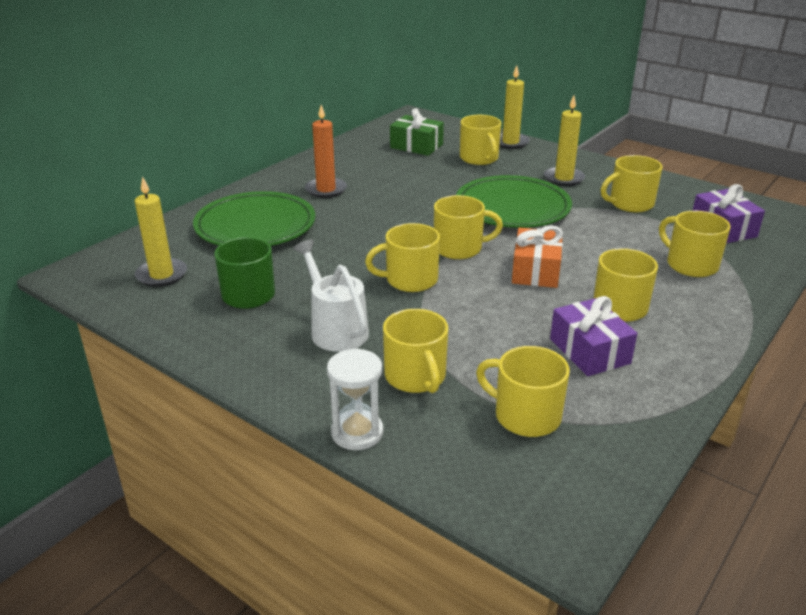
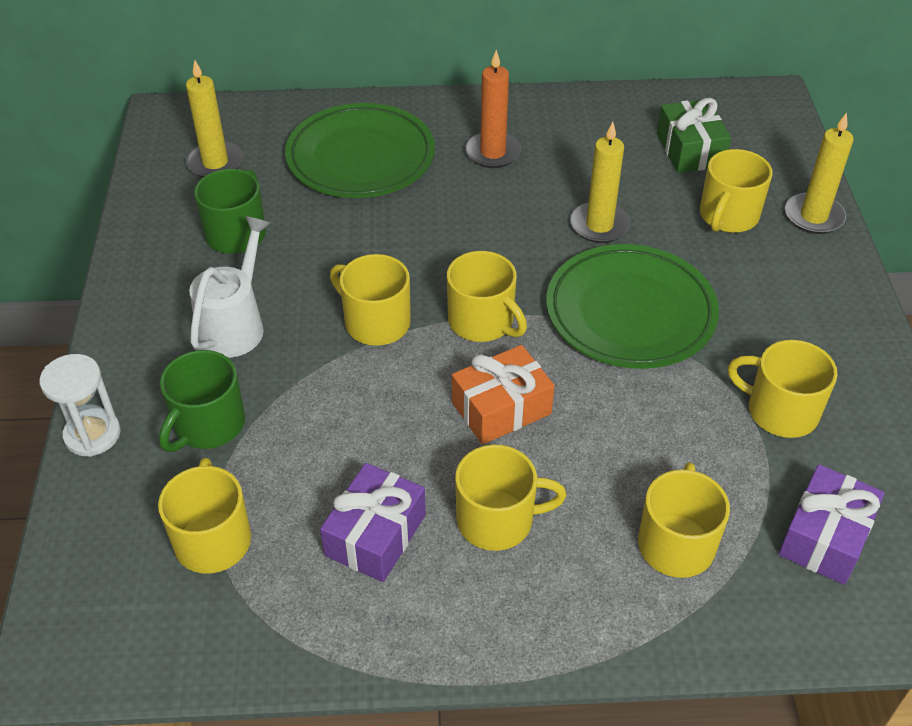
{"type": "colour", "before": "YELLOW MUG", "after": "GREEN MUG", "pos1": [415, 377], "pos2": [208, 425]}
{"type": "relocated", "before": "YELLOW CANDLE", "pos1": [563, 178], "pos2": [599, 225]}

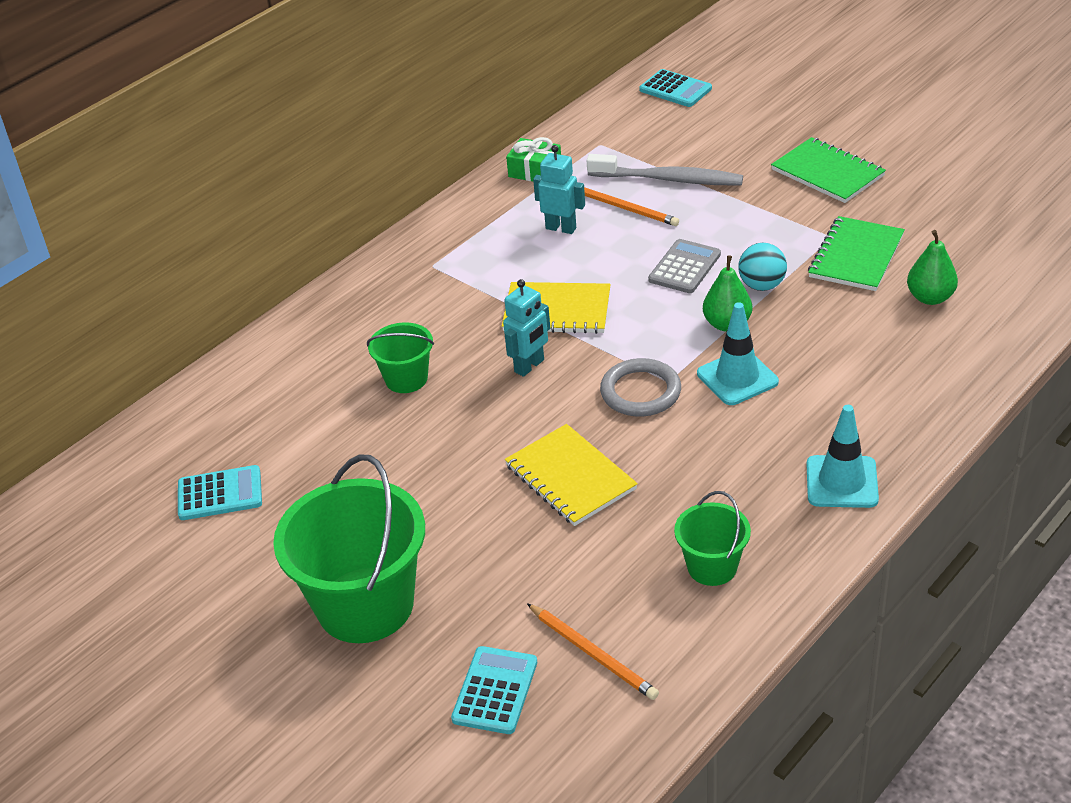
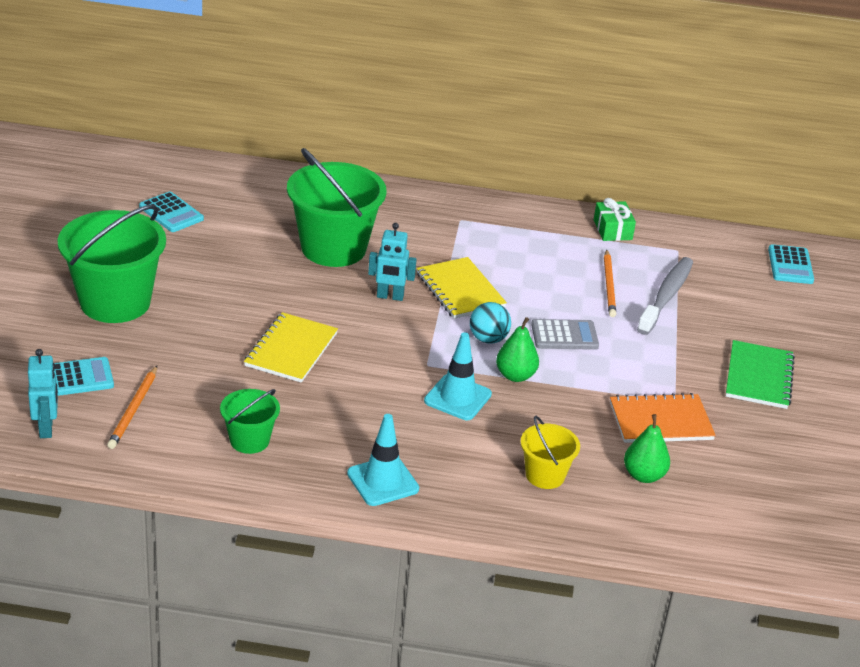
{"type": "size", "before": "GREEN BUCKET", "pos1": [406, 379], "pos2": [333, 248], "scale": 1.95}
{"type": "relocated", "before": "TURQUOISE ROBOT", "pos1": [561, 228], "pos2": [46, 428]}
{"type": "spun", "before": "GREY TOOTHBRUSH", "pos1": [668, 179], "pos2": [666, 296], "turn": -135}
{"type": "missing", "before": "GREY RING", "pos1": [640, 392]}
{"type": "relocated", "before": "TURQUOISE BALL", "pos1": [762, 285], "pos2": [488, 339]}
{"type": "colour", "before": "GREEN NOTEBOOK", "after": "ORANGE NOTEBOOK", "pos1": [856, 256], "pos2": [660, 421]}
{"type": "appeared", "after": "YELLOW BUCKET", "pos2": [545, 475]}

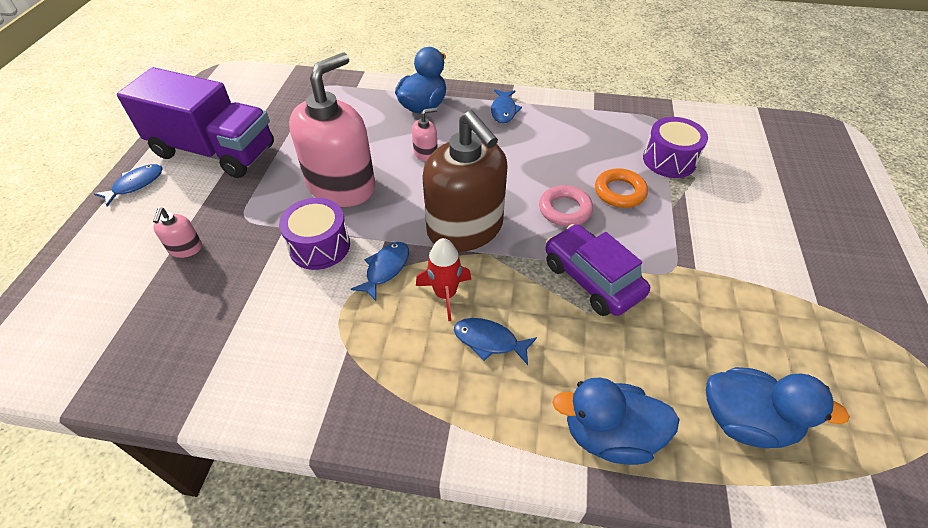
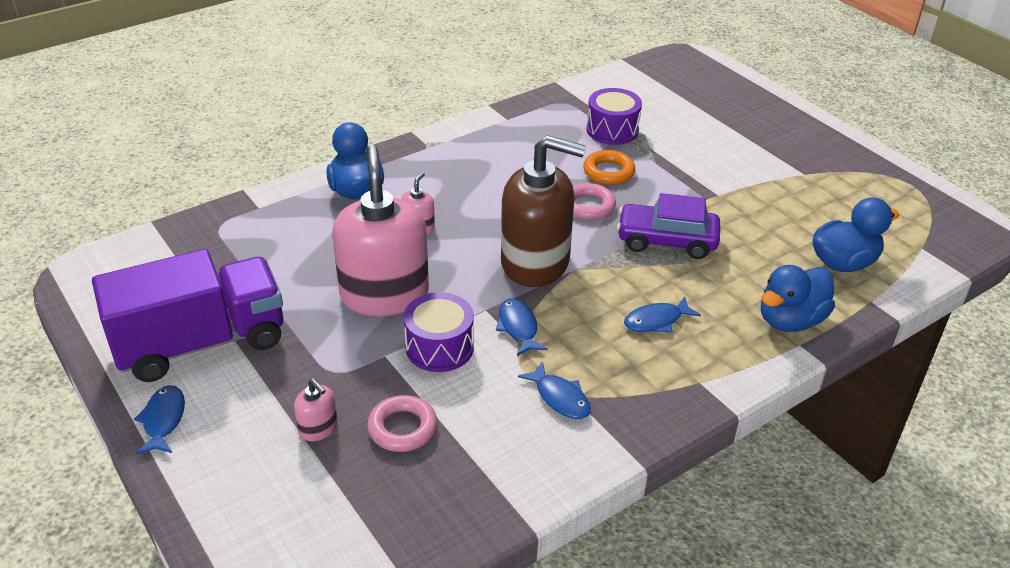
{"type": "missing", "before": "RED ROCKET", "pos1": [445, 294]}
{"type": "relocated", "before": "BLUE FISH", "pos1": [504, 111], "pos2": [560, 398]}
{"type": "appeared", "after": "PINK RING", "pos2": [402, 428]}

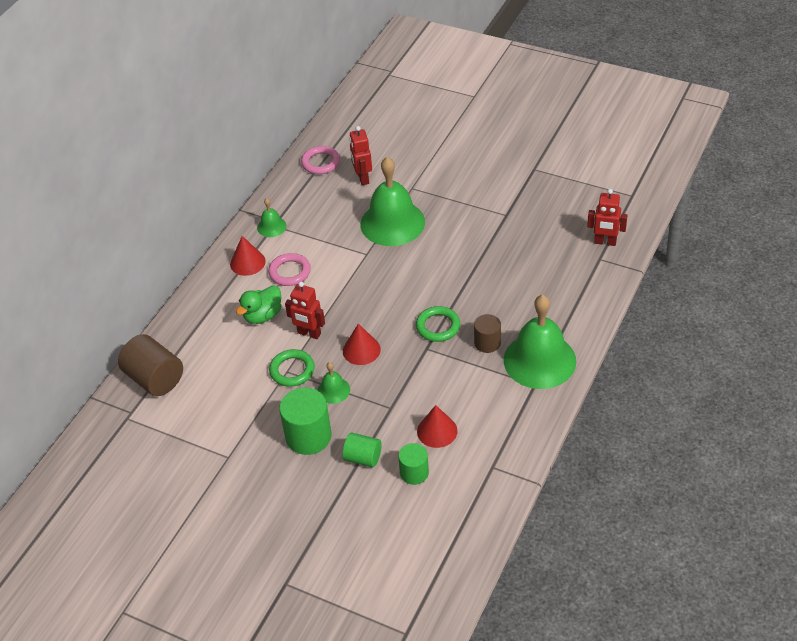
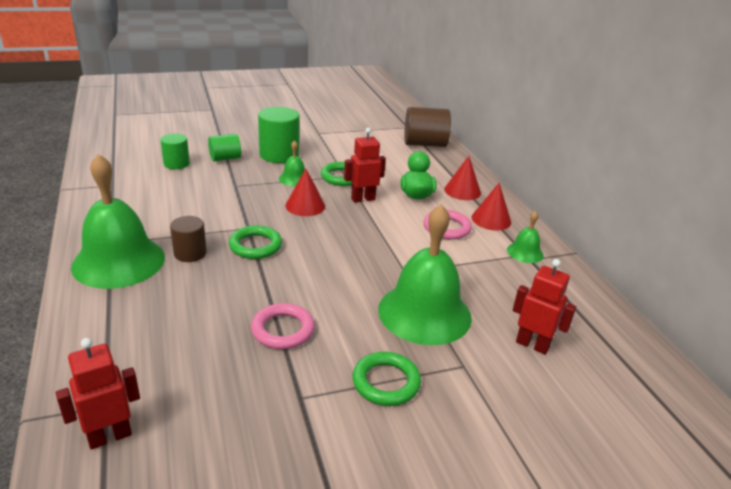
{"type": "relocated", "before": "PINK RING", "pos1": [320, 162], "pos2": [283, 330]}
{"type": "relocated", "before": "RED CONE", "pos1": [437, 431], "pos2": [462, 191]}
{"type": "appeared", "after": "GREEN RING", "pos2": [386, 382]}

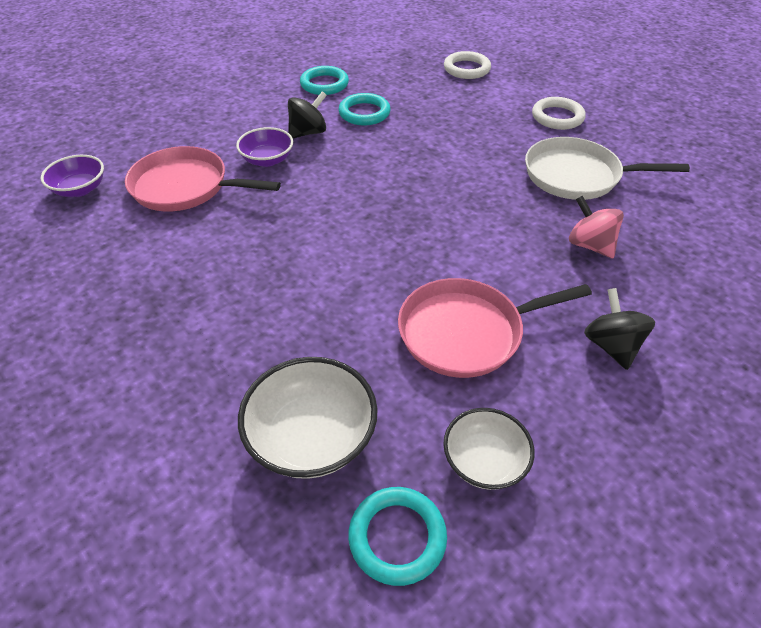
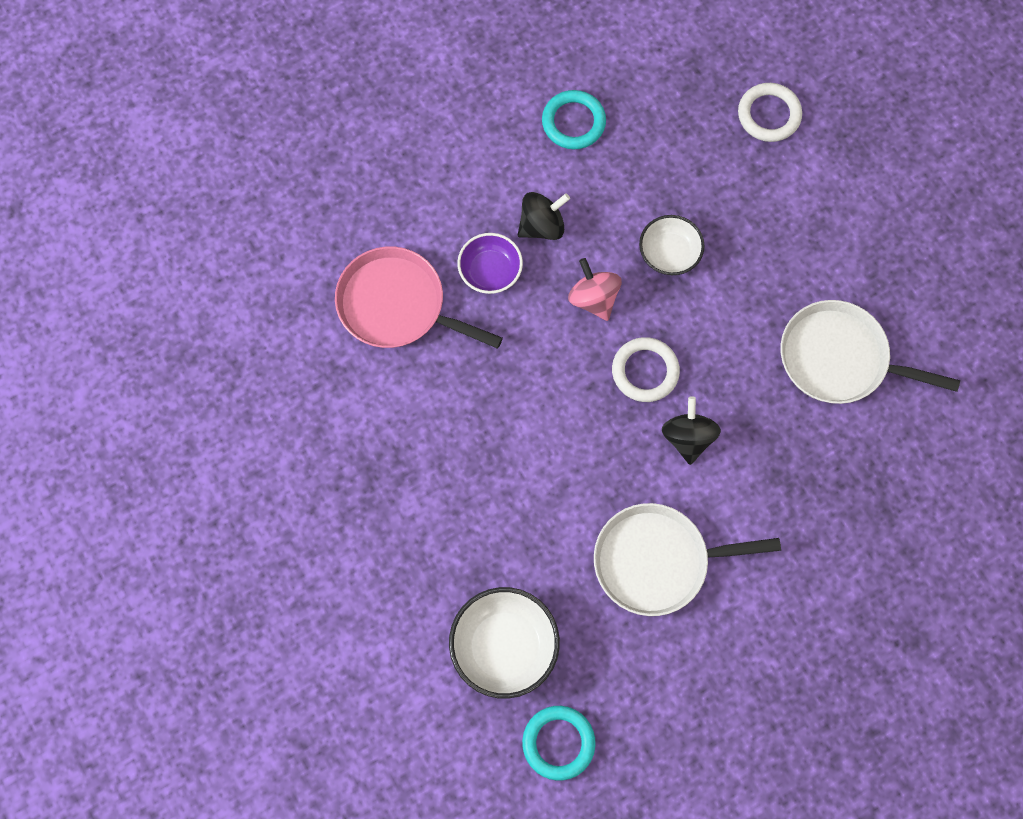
{"type": "missing", "before": "PURPLE BOWL", "pos1": [80, 189]}
{"type": "missing", "before": "TURQUOISE RING", "pos1": [364, 113]}
{"type": "colour", "before": "PINK PAN", "after": "WHITE PAN", "pos1": [466, 332], "pos2": [657, 561]}
{"type": "relocated", "before": "WHITE BOWL", "pos1": [484, 461], "pos2": [669, 253]}
{"type": "relocated", "before": "WHITE RING", "pos1": [557, 117], "pos2": [645, 371]}
{"type": "relocated", "before": "PINK SPINNING TOP", "pos1": [589, 245], "pos2": [593, 298]}
{"type": "relocated", "before": "BLACK SPINNING TOP", "pos1": [611, 345], "pos2": [688, 437]}

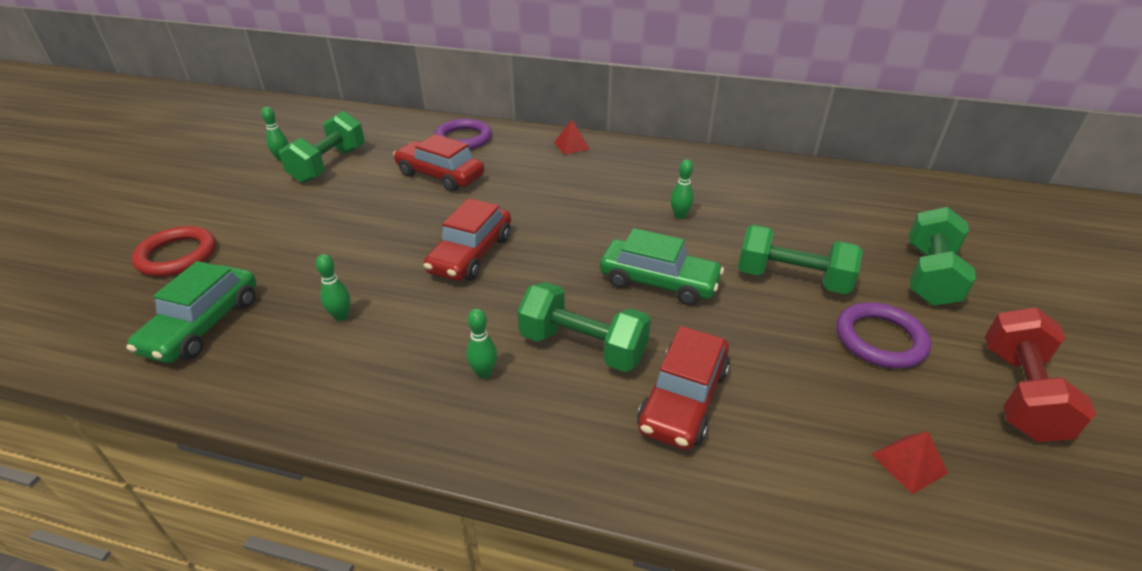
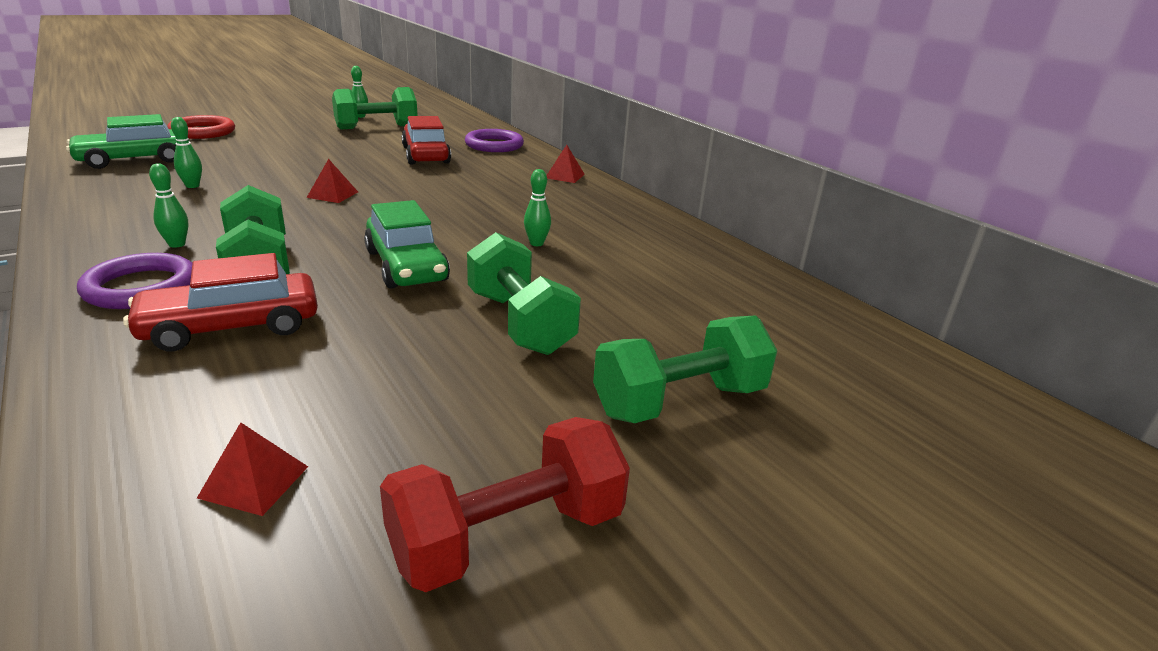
{"type": "exchanged", "before": "RED CAR", "after": "RED PYRAMID", "pos1": [471, 254], "pos2": [332, 194]}
{"type": "relocated", "before": "PURPLE RING", "pos1": [880, 339], "pos2": [141, 287]}

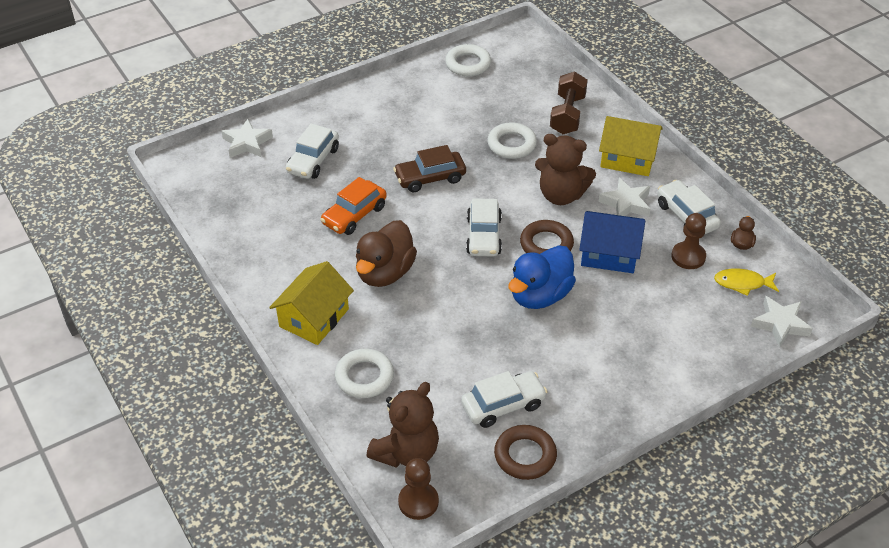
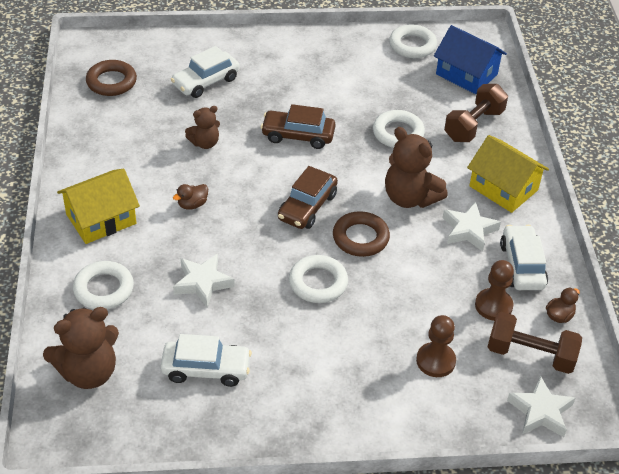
{"type": "relocated", "before": "WHITE STAR", "pos1": [247, 143], "pos2": [203, 283]}
{"type": "exchanged", "before": "ORANGE CAR", "after": "BROWN TEDDY BEAR", "pos1": [354, 215], "pos2": [205, 143]}
{"type": "size", "before": "BROWN DUCK", "pos1": [385, 273], "pos2": [192, 204], "scale": 0.44}
{"type": "relocated", "before": "BROWN PAWN", "pos1": [418, 502], "pos2": [435, 361]}
{"type": "colour", "before": "WHITE CAR", "after": "BROWN CAR", "pos1": [484, 236], "pos2": [307, 207]}
{"type": "relocated", "before": "BROWN RING", "pos1": [525, 455], "pos2": [111, 82]}
{"type": "exchanged", "before": "BLUE DUCK", "after": "WHITE RING", "pos1": [540, 295], "pos2": [318, 283]}
{"type": "relocated", "before": "BLUE HOUSE", "pos1": [609, 254], "pos2": [466, 74]}
{"type": "exchanged", "before": "YELLOW FISH", "after": "BROWN DUMBBELL", "pos1": [742, 283], "pos2": [530, 355]}

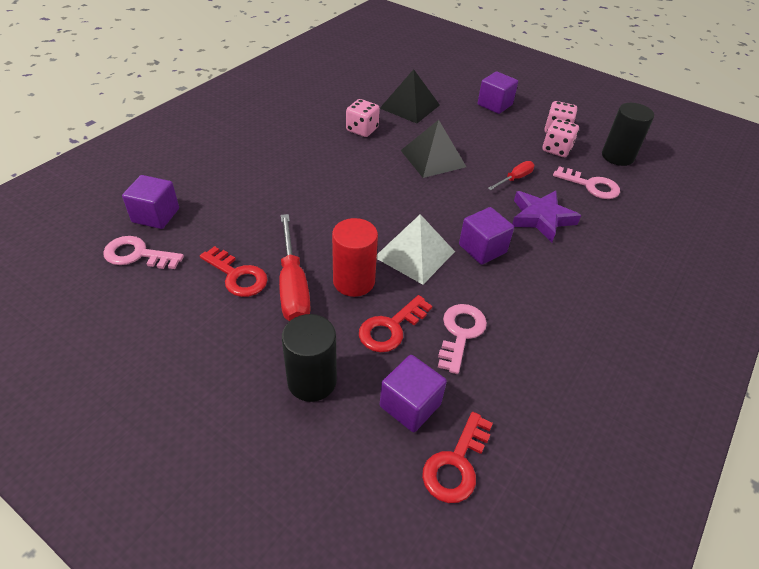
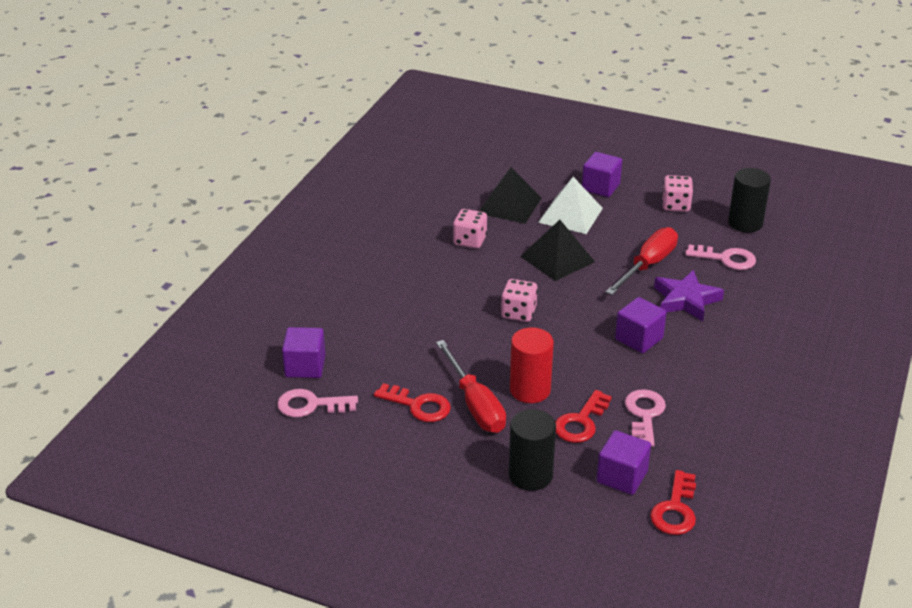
{"type": "relocated", "before": "WHITE PYRAMID", "pos1": [414, 254], "pos2": [570, 215]}
{"type": "size", "before": "RED SCREWDRIVER", "pos1": [514, 179], "pos2": [648, 265], "scale": 1.82}
{"type": "relocated", "before": "PINK DICE", "pos1": [556, 149], "pos2": [518, 313]}

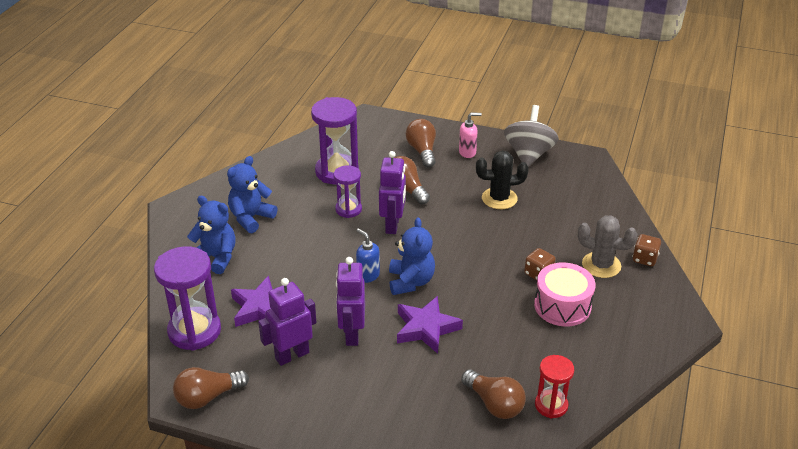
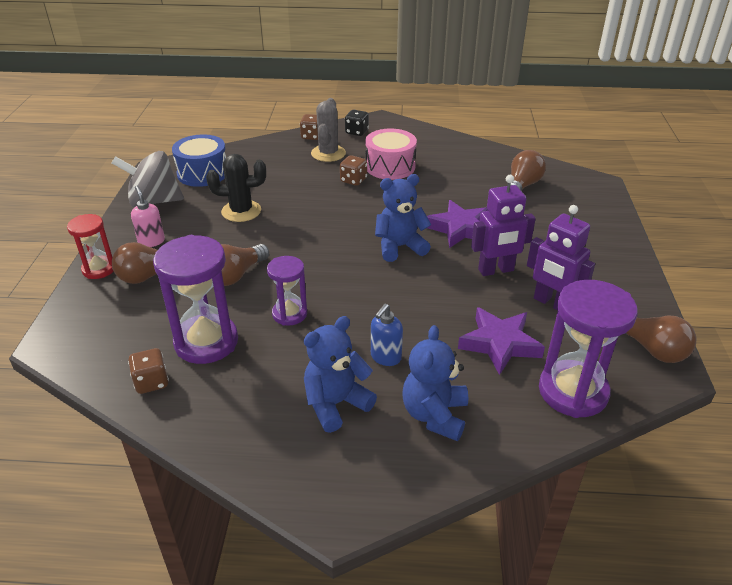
{"type": "spun", "before": "BLUE TEDDY BEAR", "pos1": [251, 218], "pos2": [336, 404], "turn": 120}
{"type": "relocated", "before": "BLUE SOAP DISPENSER", "pos1": [368, 276], "pos2": [385, 357]}
{"type": "missing", "before": "PURPLE ROBOT", "pos1": [393, 225]}
{"type": "spun", "before": "BLACK CACTUS", "pos1": [499, 198], "pos2": [241, 211], "turn": -75}
{"type": "relocated", "before": "RED HOURGLASS", "pos1": [551, 405], "pos2": [99, 269]}
{"type": "appeared", "after": "BROWN DICE", "pos2": [151, 382]}
{"type": "appeared", "after": "BLUE DRUM", "pos2": [203, 173]}
{"type": "appeared", "after": "BLACK DICE", "pos2": [356, 132]}

